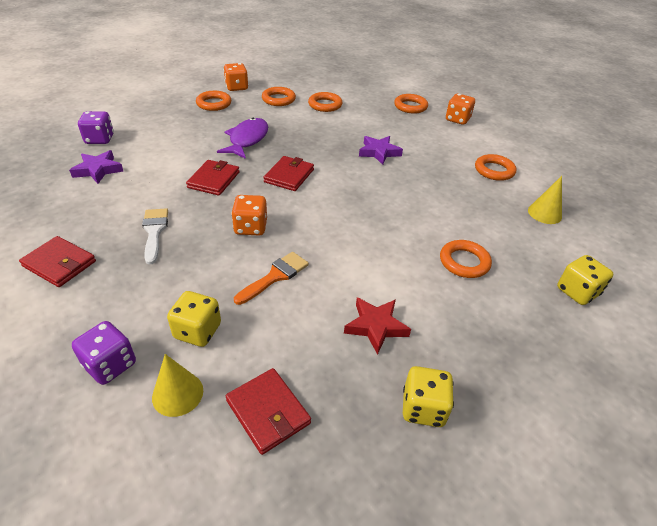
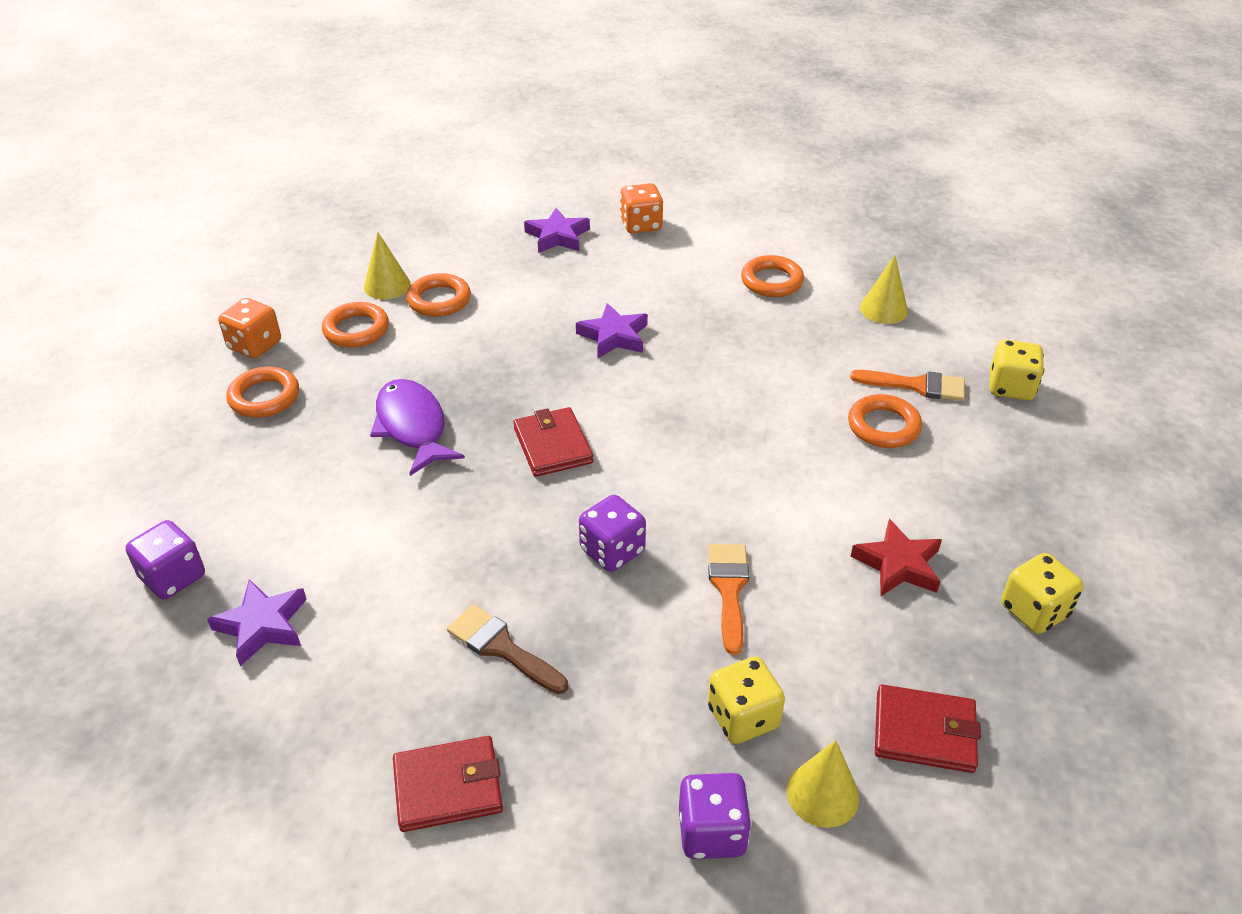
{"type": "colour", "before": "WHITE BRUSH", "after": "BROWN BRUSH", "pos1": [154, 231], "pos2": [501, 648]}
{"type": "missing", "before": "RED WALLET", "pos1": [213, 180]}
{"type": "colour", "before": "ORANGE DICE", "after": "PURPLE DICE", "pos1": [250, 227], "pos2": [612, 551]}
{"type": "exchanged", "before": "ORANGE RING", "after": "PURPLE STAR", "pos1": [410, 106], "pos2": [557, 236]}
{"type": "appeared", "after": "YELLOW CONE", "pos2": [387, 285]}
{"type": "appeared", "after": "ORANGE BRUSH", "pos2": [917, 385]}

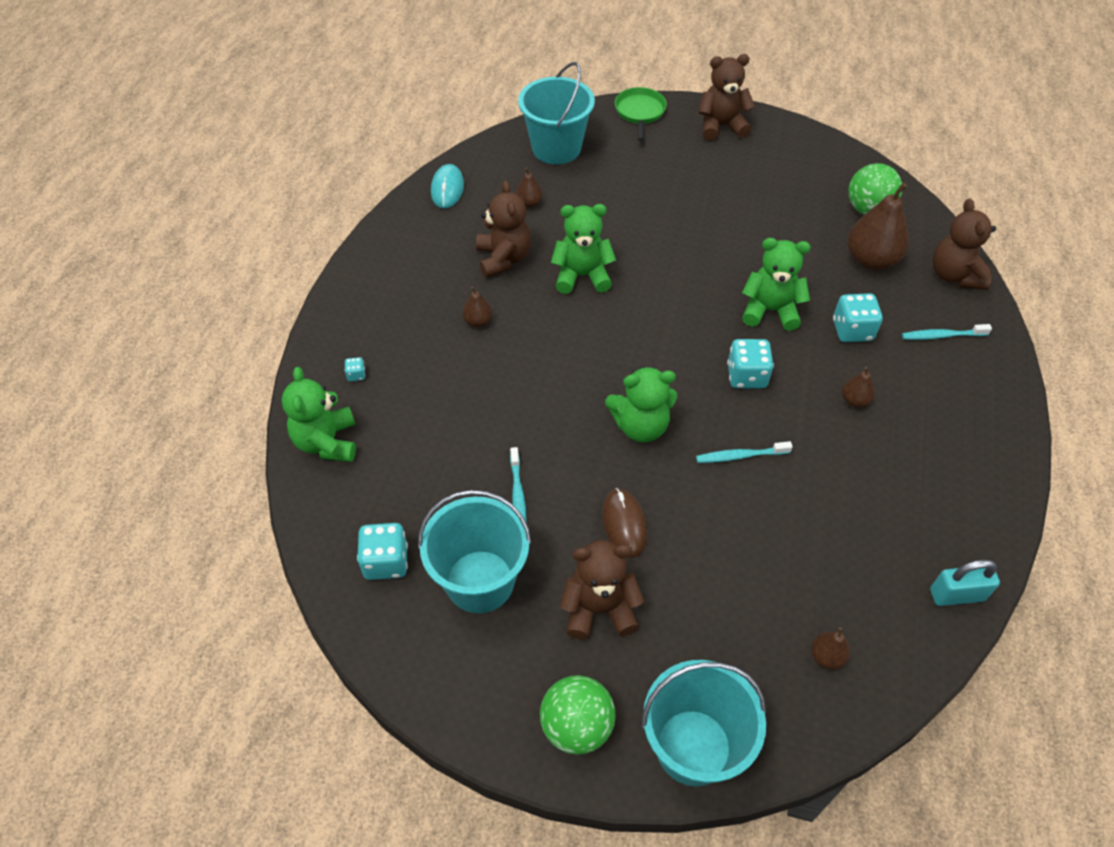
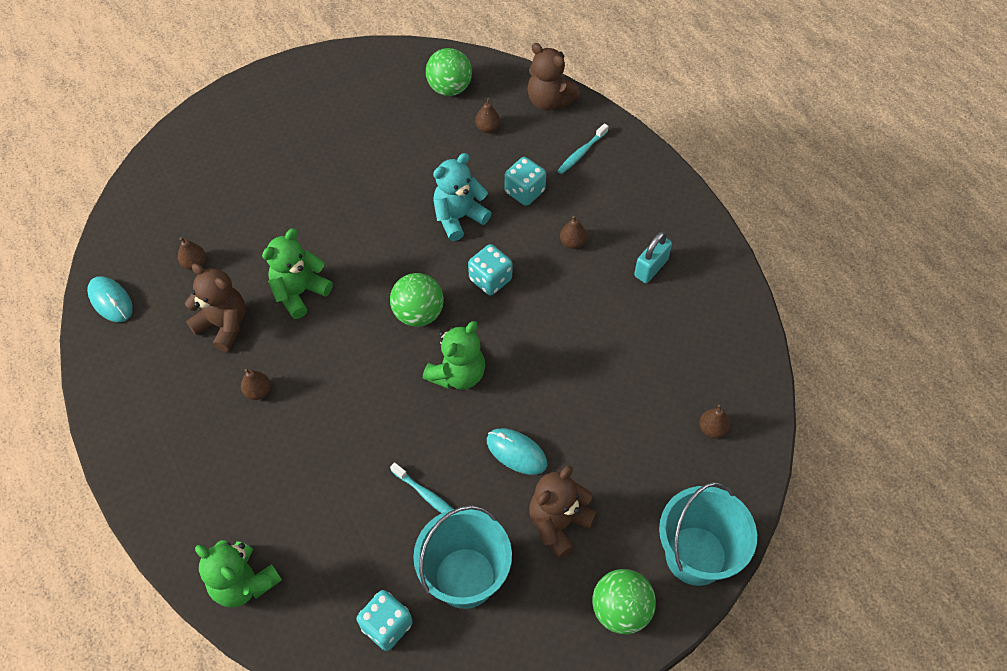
{"type": "missing", "before": "TURQUOISE DICE", "pos1": [356, 375]}
{"type": "missing", "before": "TURQUOISE BUCKET", "pos1": [556, 148]}
{"type": "colour", "before": "BROWN MOUSE", "after": "TURQUOISE MOUSE", "pos1": [624, 524], "pos2": [516, 452]}
{"type": "missing", "before": "GREEN PAN", "pos1": [640, 112]}
{"type": "missing", "before": "TURQUOISE TOOTHBRUSH", "pos1": [740, 456]}
{"type": "missing", "before": "BROWN TEDDY BEAR", "pos1": [721, 126]}
{"type": "colour", "before": "GREEN TEDDY BEAR", "after": "TURQUOISE TEDDY BEAR", "pos1": [770, 310], "pos2": [459, 217]}
{"type": "size", "before": "BROWN PEAR", "pos1": [871, 260], "pos2": [487, 128], "scale": 0.48}
{"type": "relocated", "before": "TURQUOISE PADLOCK", "pos1": [956, 595], "pos2": [651, 268]}
{"type": "appeared", "after": "GREEN BALL", "pos2": [418, 313]}

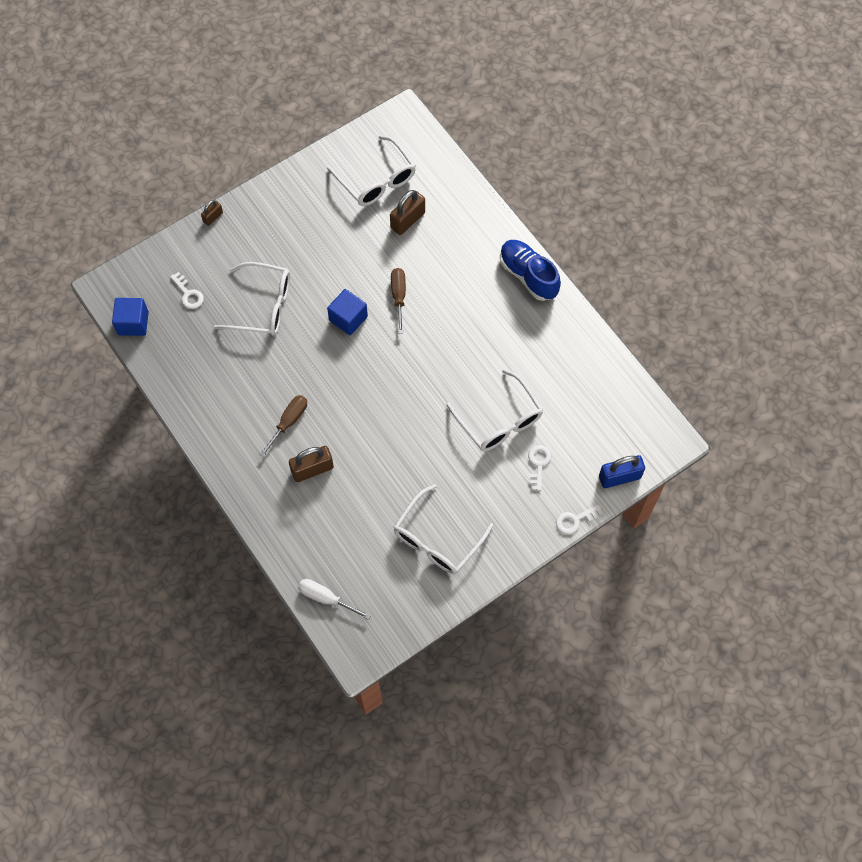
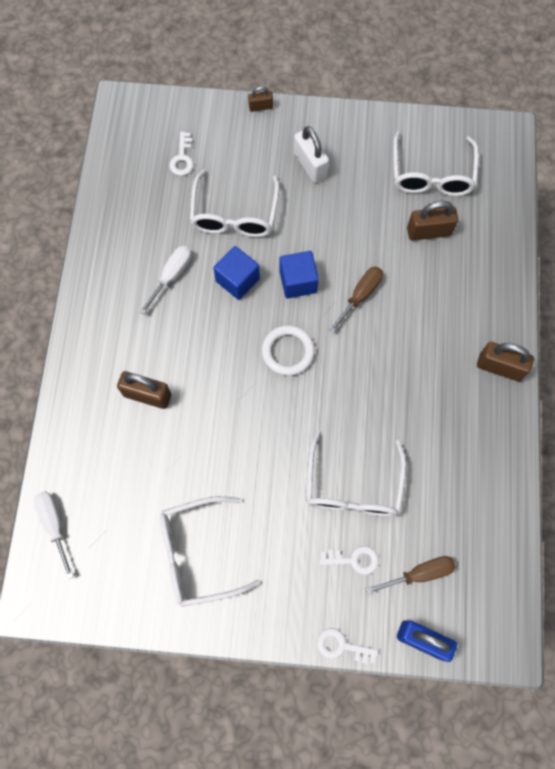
{"type": "relocated", "before": "BLUE CUBE", "pos1": [133, 323], "pos2": [237, 280]}
{"type": "spun", "before": "WHITE GLASSES", "pos1": [263, 306], "pos2": [234, 215], "turn": 45}
{"type": "relocated", "before": "BROWN SCREWDRIVER", "pos1": [289, 422], "pos2": [419, 573]}
{"type": "exchanged", "before": "BLUE SHOE", "after": "BROWN PADLOCK", "pos1": [528, 275], "pos2": [499, 367]}
{"type": "spun", "before": "WHITE KEY", "pos1": [538, 464], "pos2": [354, 560], "turn": 45}
{"type": "appeared", "after": "WHITE SCREWDRIVER", "pos2": [172, 276]}
{"type": "appeared", "after": "WHITE RING", "pos2": [288, 351]}
{"type": "appeared", "after": "WHITE PADLOCK", "pos2": [310, 165]}

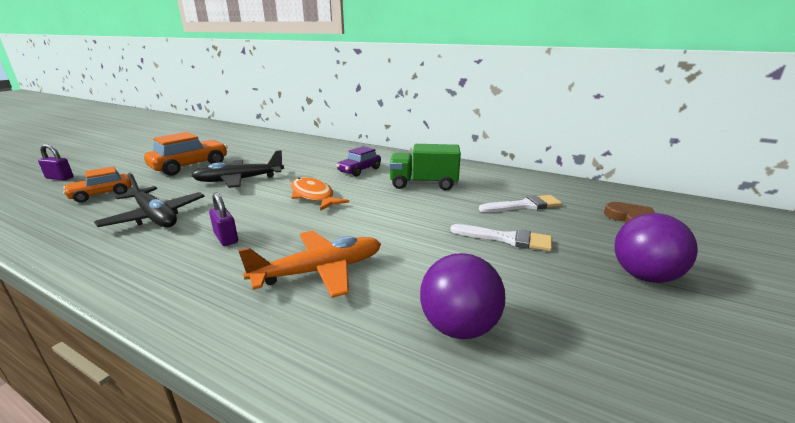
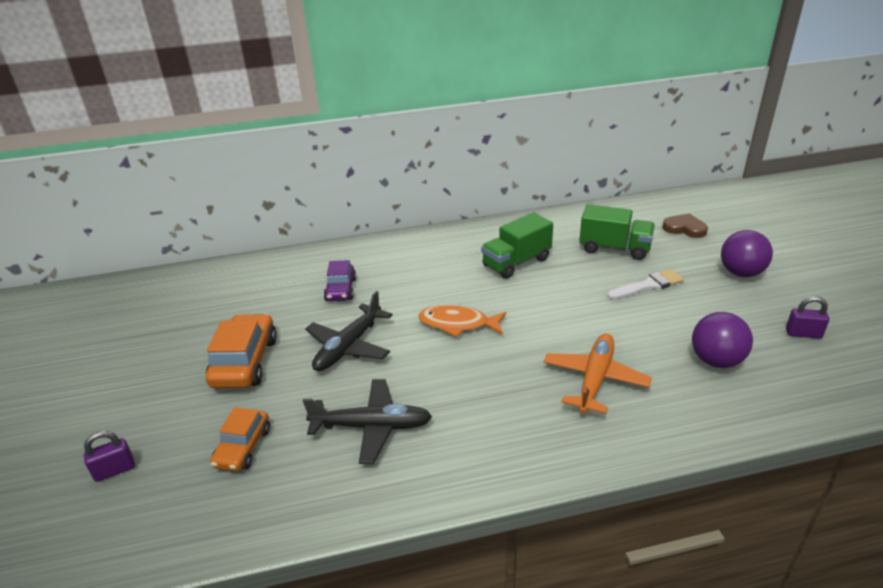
{"type": "relocated", "before": "PURPLE PADLOCK", "pos1": [226, 238], "pos2": [803, 333]}
{"type": "relocated", "before": "PURPLE CAR", "pos1": [359, 170], "pos2": [341, 290]}
{"type": "exchanged", "before": "WHITE BRUSH", "after": "GREEN TRUCK", "pos1": [524, 205], "pos2": [614, 248]}

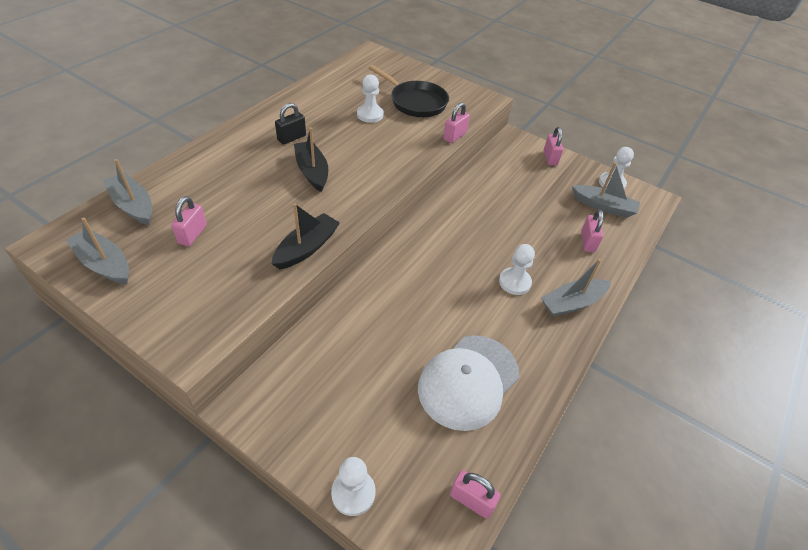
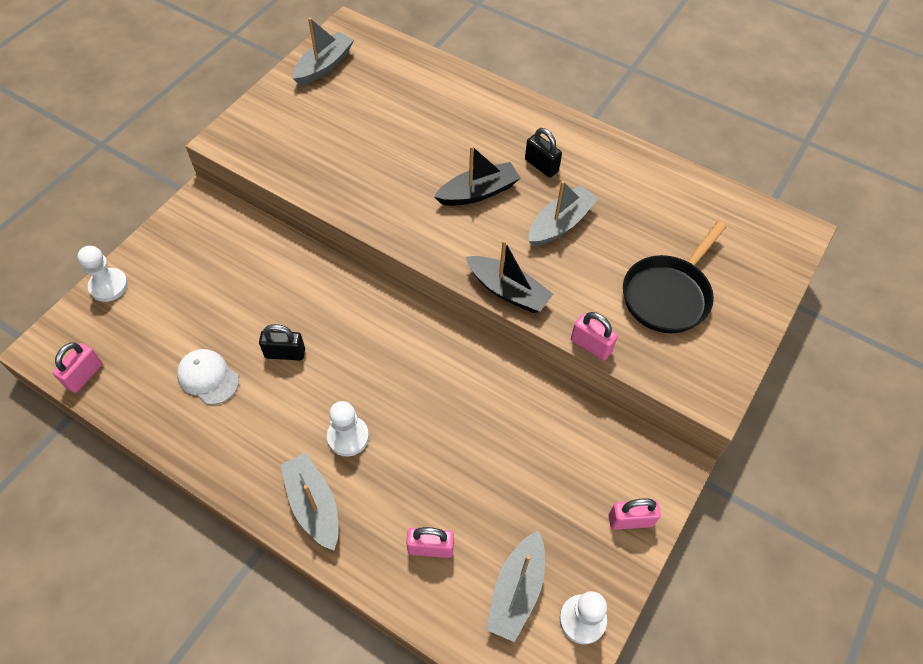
{"type": "relocated", "before": "GREY BOAT", "pos1": [133, 205], "pos2": [560, 224]}
{"type": "missing", "before": "PINK PADLOCK", "pos1": [193, 234]}
{"type": "relocated", "before": "BLACK BOAT", "pos1": [306, 248], "pos2": [508, 291]}
{"type": "missing", "before": "WHITE PAWN", "pos1": [370, 115]}
{"type": "size", "before": "WHITE CAP", "pos1": [468, 381], "pos2": [208, 377], "scale": 0.55}
{"type": "appeared", "after": "BLACK PADLOCK", "pos2": [285, 353]}

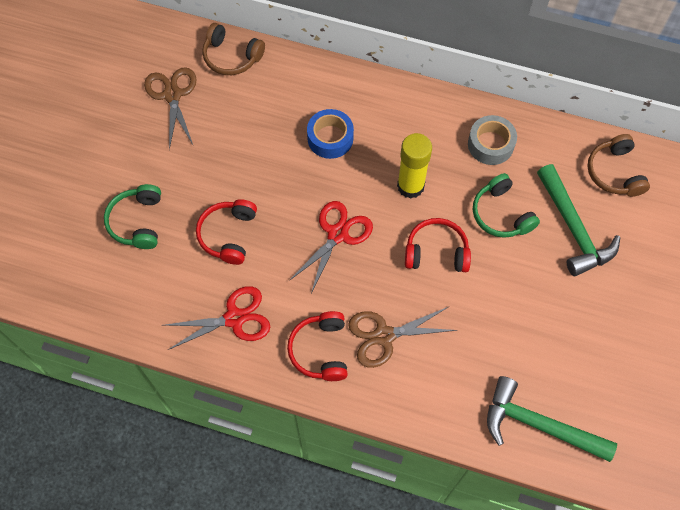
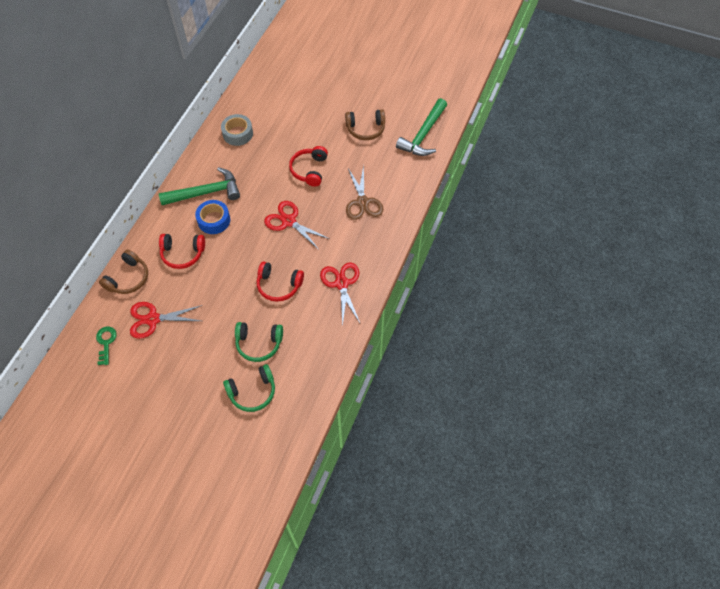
{"type": "colour", "before": "BROWN SCISSORS", "after": "RED SCISSORS", "pos1": [172, 95], "pos2": [153, 319]}
{"type": "relocated", "before": "RED HEADPHONES", "pos1": [320, 350], "pos2": [182, 254]}
{"type": "missing", "before": "YELLOW GLUE STICK", "pos1": [410, 186]}
{"type": "relocated", "before": "GREEN HEADPHONES", "pos1": [501, 214], "pos2": [252, 392]}
{"type": "relocated", "before": "GREEN HAMMER", "pos1": [573, 228], "pos2": [206, 192]}
{"type": "relocated", "before": "BROWN HEADPHONES", "pos1": [614, 172], "pos2": [365, 129]}
{"type": "appeared", "after": "GREEN KEY", "pos2": [106, 342]}

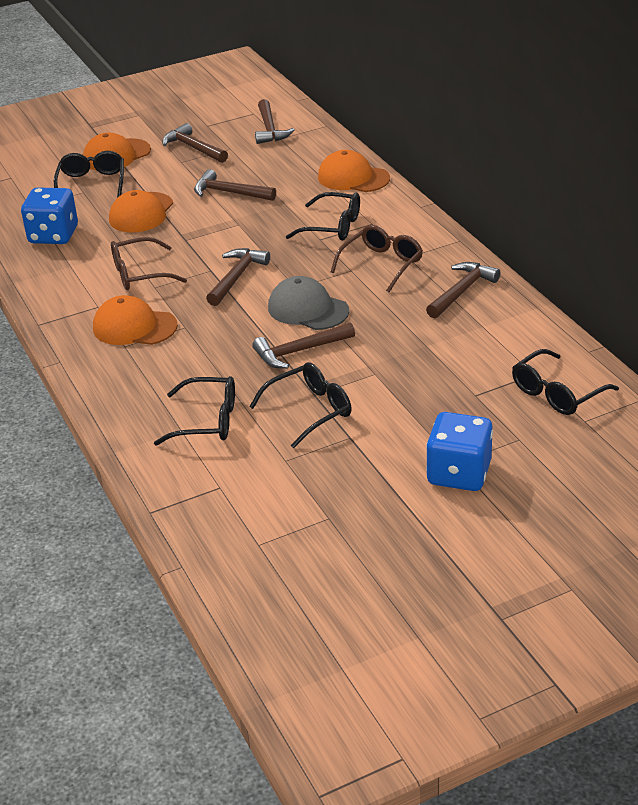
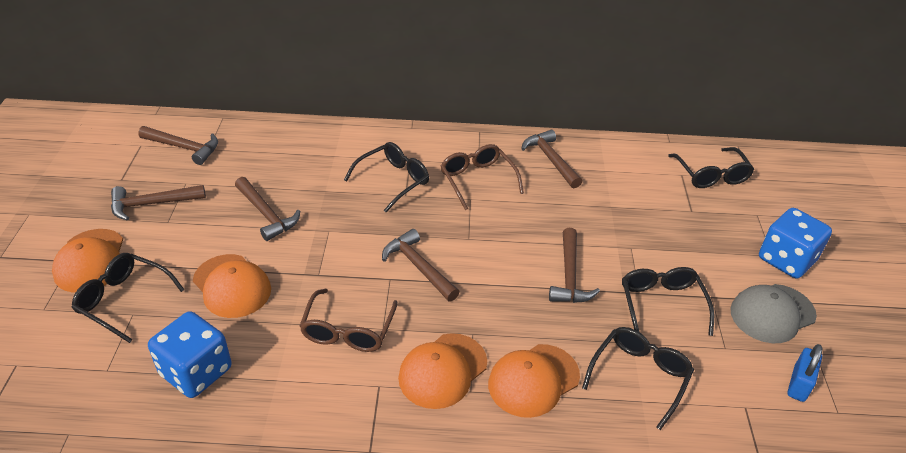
{"type": "spun", "before": "BROWN HAMMER", "pos1": [229, 193], "pos2": [266, 214], "turn": -90}
{"type": "relocated", "before": "GREY CAP", "pos1": [308, 309], "pos2": [772, 313]}
{"type": "relocated", "before": "ORANGE CAP", "pos1": [353, 178], "pos2": [533, 380]}
{"type": "appeared", "after": "BLUE PADLOCK", "pos2": [799, 384]}

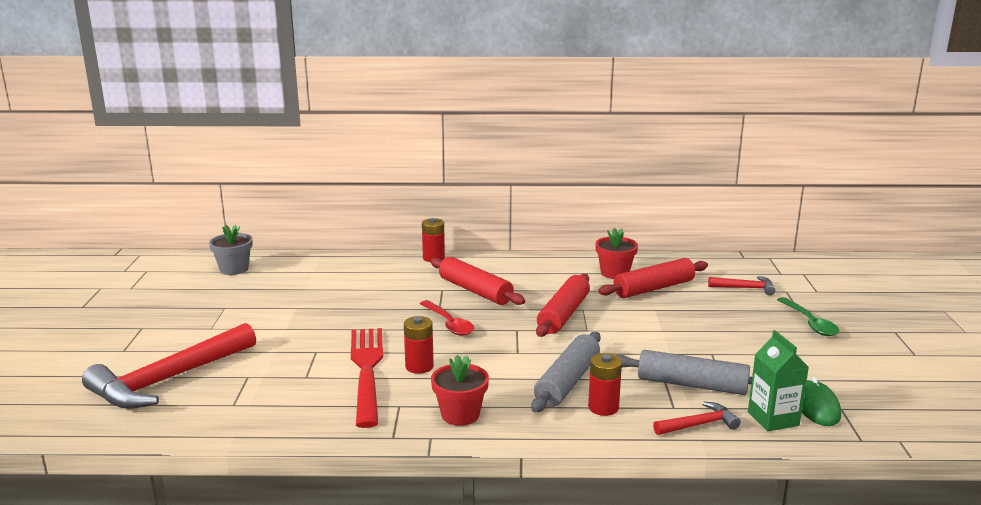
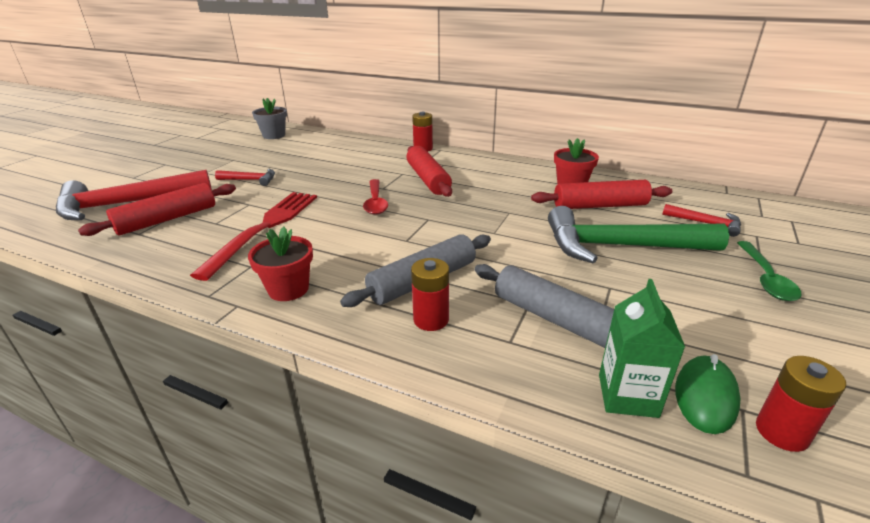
{"type": "relocated", "before": "RED BATTERY", "pos1": [419, 366], "pos2": [782, 432]}
{"type": "relocated", "before": "RED ROLLING PIN", "pos1": [563, 314], "pos2": [167, 219]}
{"type": "relocated", "before": "RED HAMMER", "pos1": [699, 425], "pos2": [250, 180]}
{"type": "appeared", "after": "GREEN HAMMER", "pos2": [620, 246]}

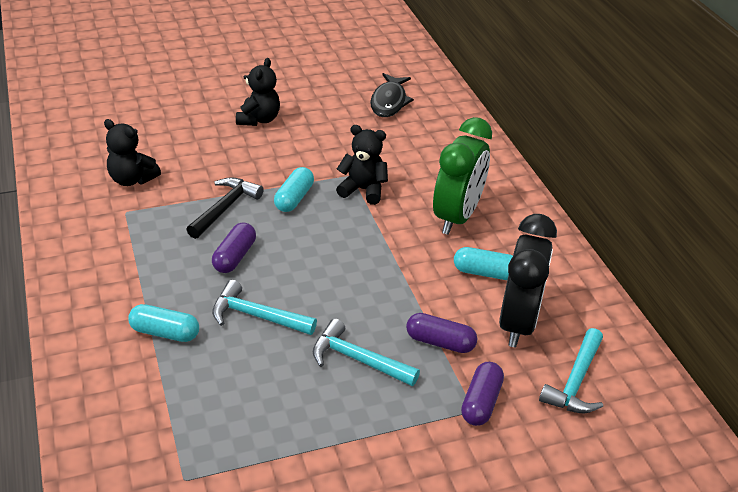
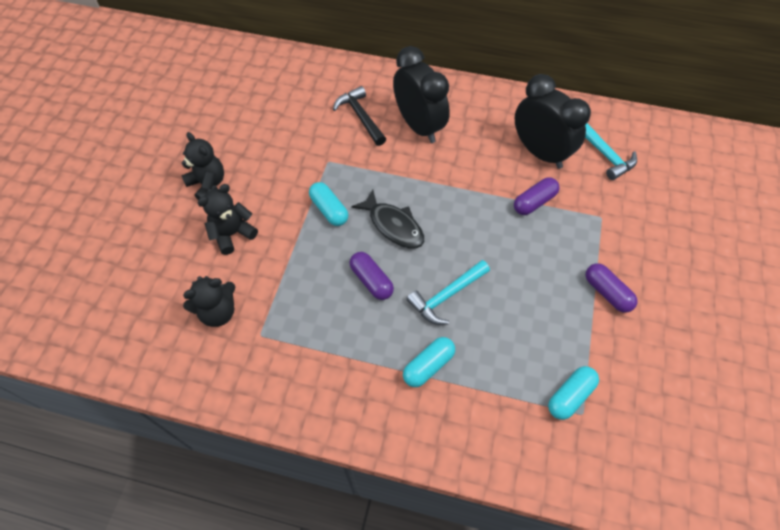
{"type": "relocated", "before": "BLACK HAMMER", "pos1": [225, 208], "pos2": [360, 117]}
{"type": "missing", "before": "TURQUOISE HAMMER", "pos1": [358, 359]}
{"type": "relocated", "before": "BLACK TEDDY BEAR", "pos1": [363, 190], "pos2": [232, 234]}
{"type": "relocated", "before": "BLACK FISH", "pos1": [389, 102], "pos2": [393, 225]}
{"type": "colour", "before": "GREEN CLOCK", "after": "BLACK CLOCK", "pos1": [456, 217], "pos2": [419, 126]}
{"type": "relocated", "before": "TURQUOISE CAPSULE", "pos1": [485, 273], "pos2": [570, 396]}
{"type": "relocated", "before": "PURPLE CAPSULE", "pos1": [481, 402], "pos2": [607, 292]}

